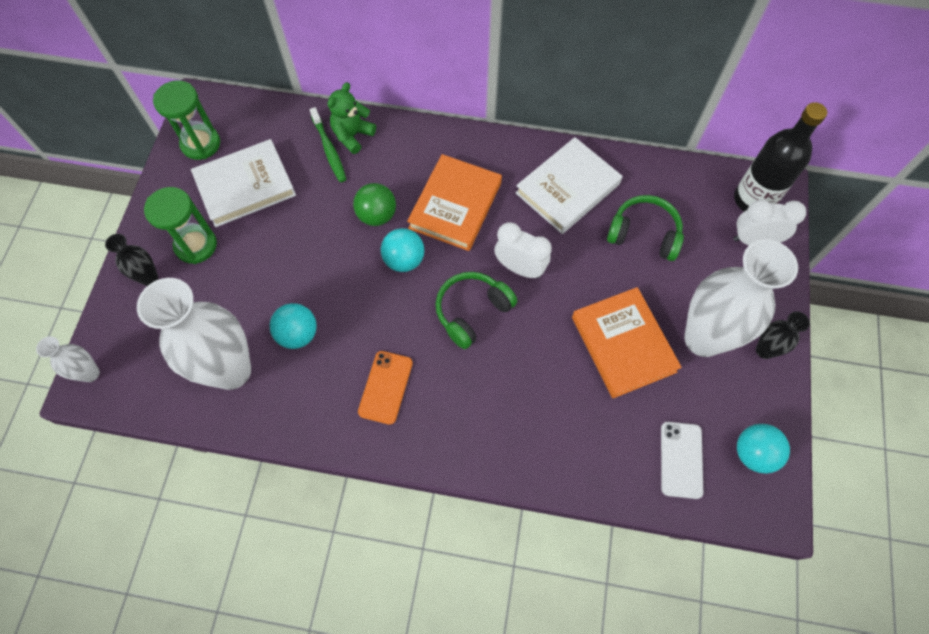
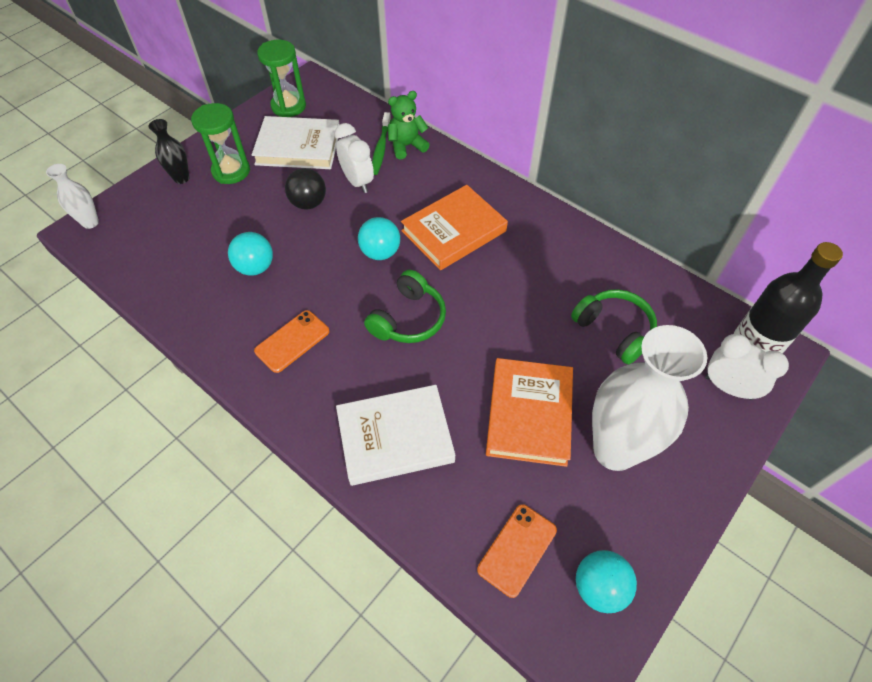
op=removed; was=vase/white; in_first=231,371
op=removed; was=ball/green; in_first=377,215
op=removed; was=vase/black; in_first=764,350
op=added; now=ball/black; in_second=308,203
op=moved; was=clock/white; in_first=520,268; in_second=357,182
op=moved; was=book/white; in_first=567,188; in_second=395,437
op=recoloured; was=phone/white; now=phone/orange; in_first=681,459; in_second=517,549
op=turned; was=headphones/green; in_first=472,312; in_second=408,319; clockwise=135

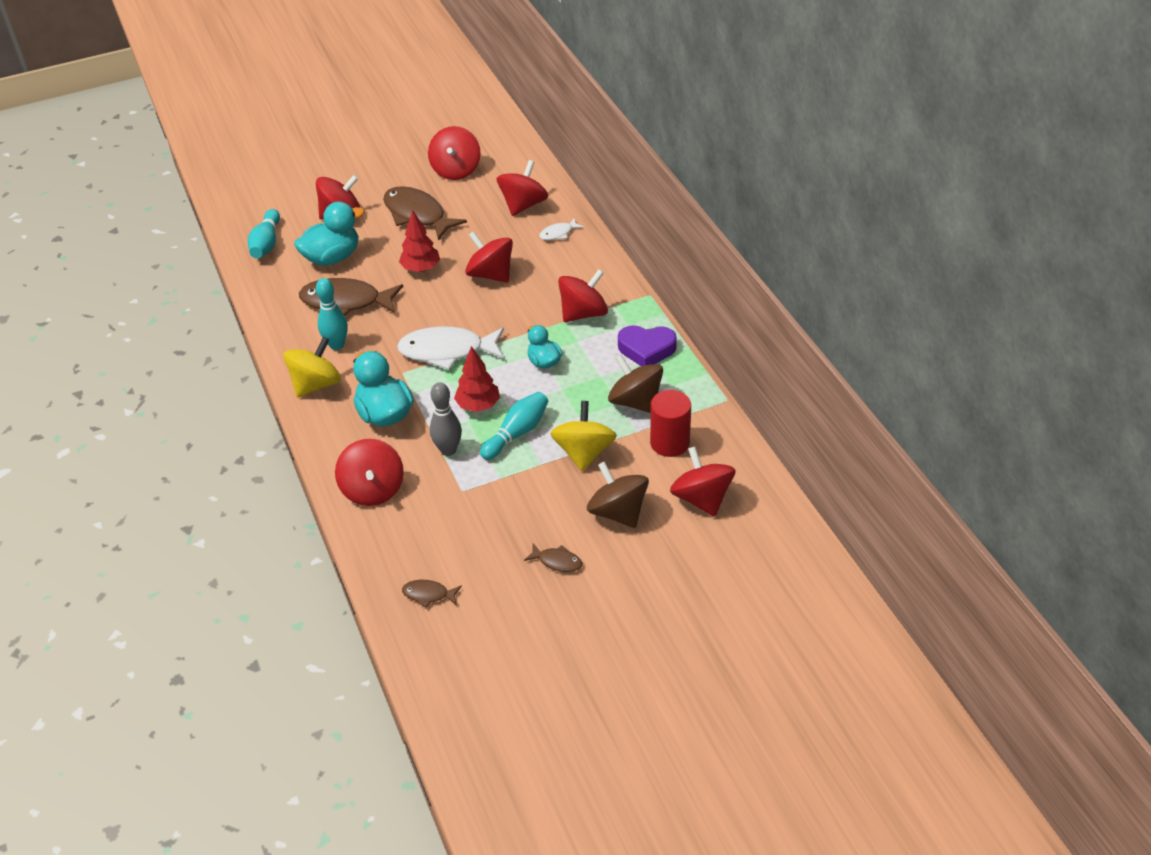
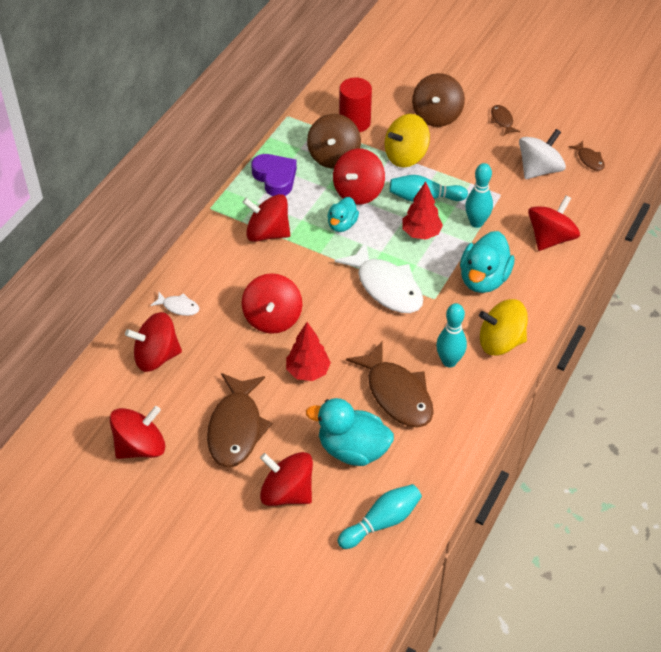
op=added; now=spinning top/white; in_second=539,169
op=moved; was=spinning top/red; in_first=701,498; in_second=358,192
op=recoloured; was=bowling pin/grey; now=bowling pin/turquoise; in_first=448,450; in_second=476,222

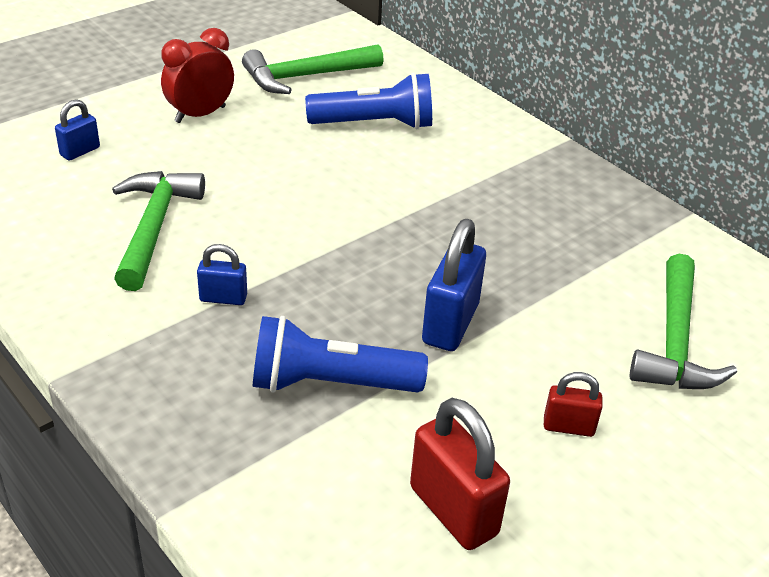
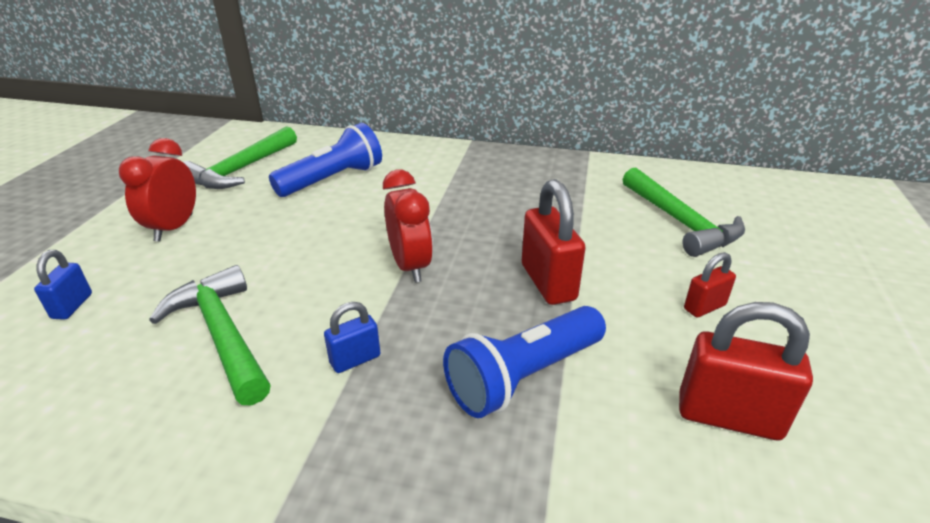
op=added; now=clock/red; in_second=410,266
op=recoloured; was=padlock/blue; now=padlock/red; in_first=450,324; in_second=548,282

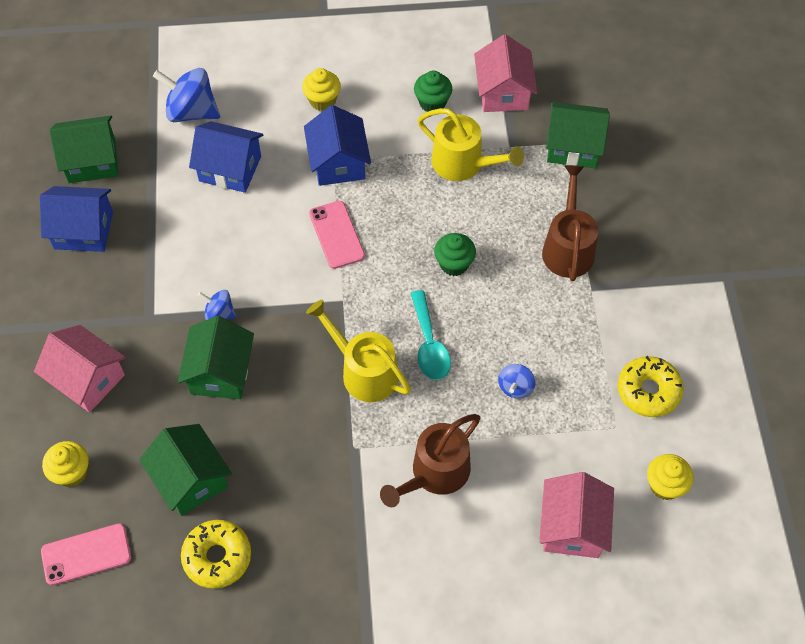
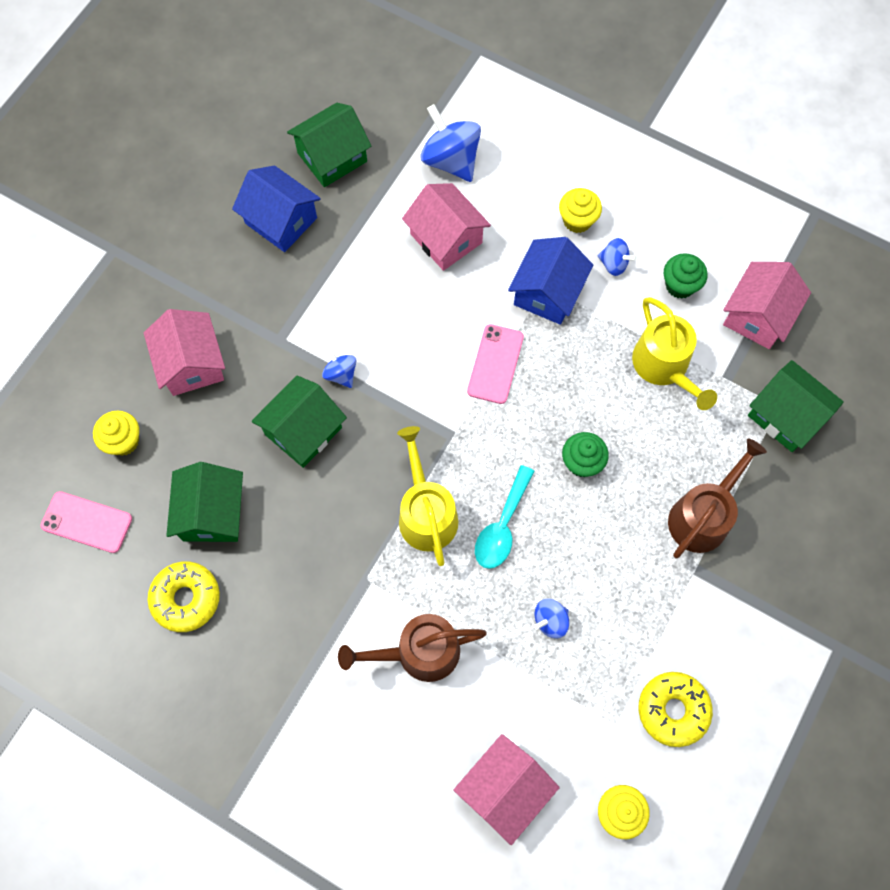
op=added; now=spinning top/blue; in_second=614,264
op=recoloured; was=house/blue; now=house/pink; in_first=230,168; in_second=446,238
op=turned; was=house/green; in_first=92,161; in_second=332,157; clockwise=-60

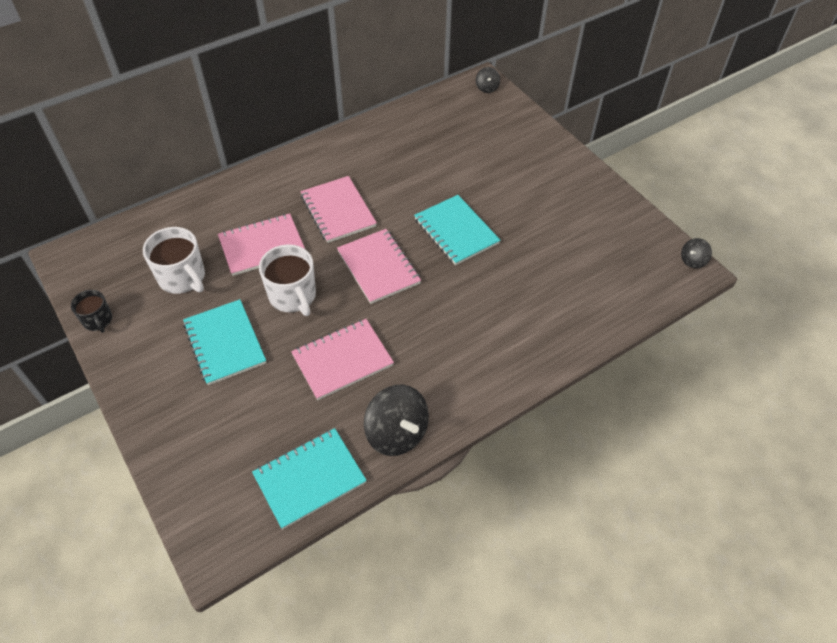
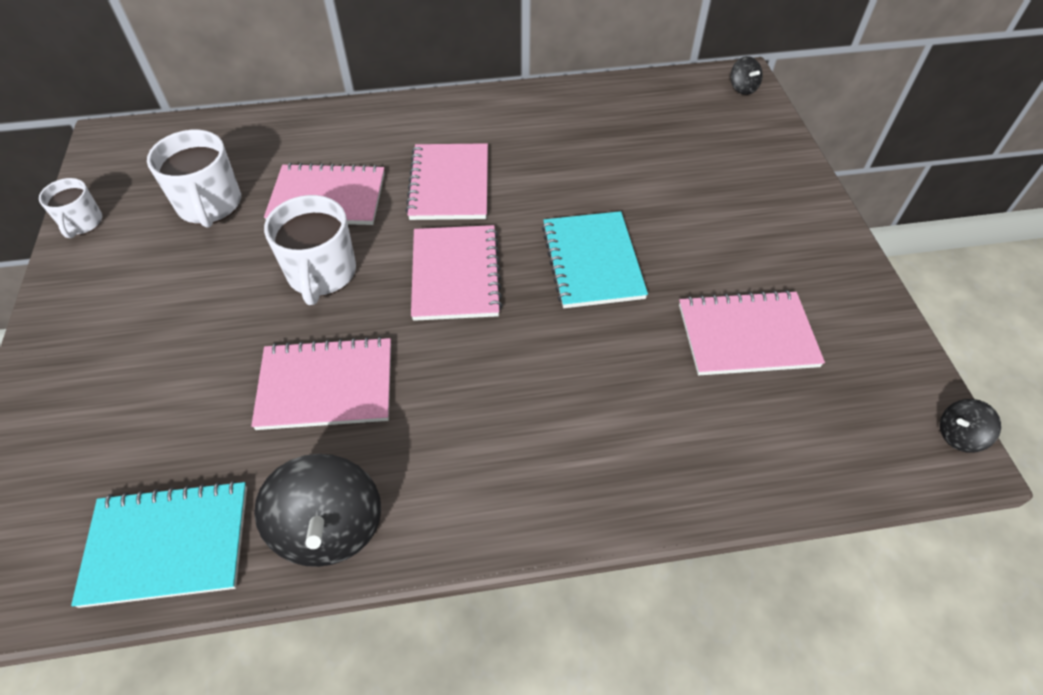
op=removed; was=notebook/turquoise; in_first=225,343
op=added; now=notebook/pink; in_second=747,335
op=recoloured; was=mug/black; now=mug/white; in_first=98,320; in_second=82,223
op=turned; was=spinning top/black; in_first=487,88; in_second=742,88; clockwise=-45

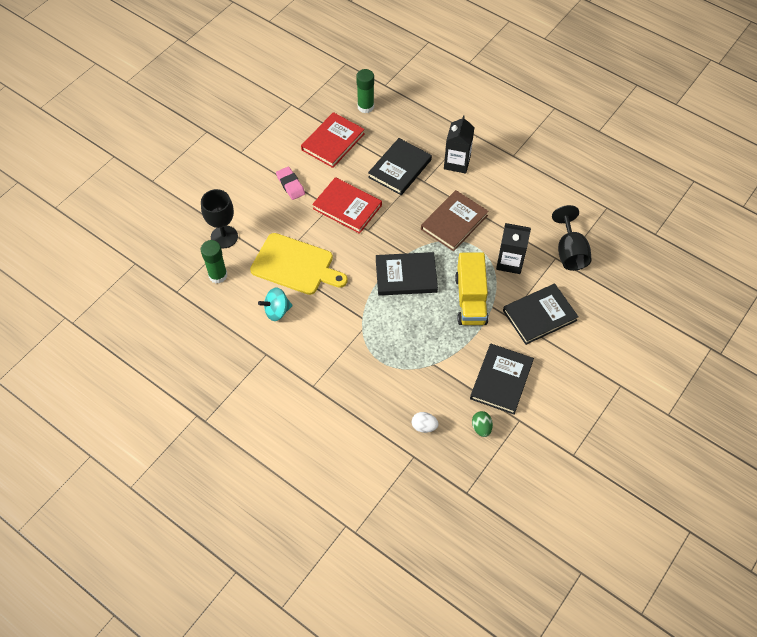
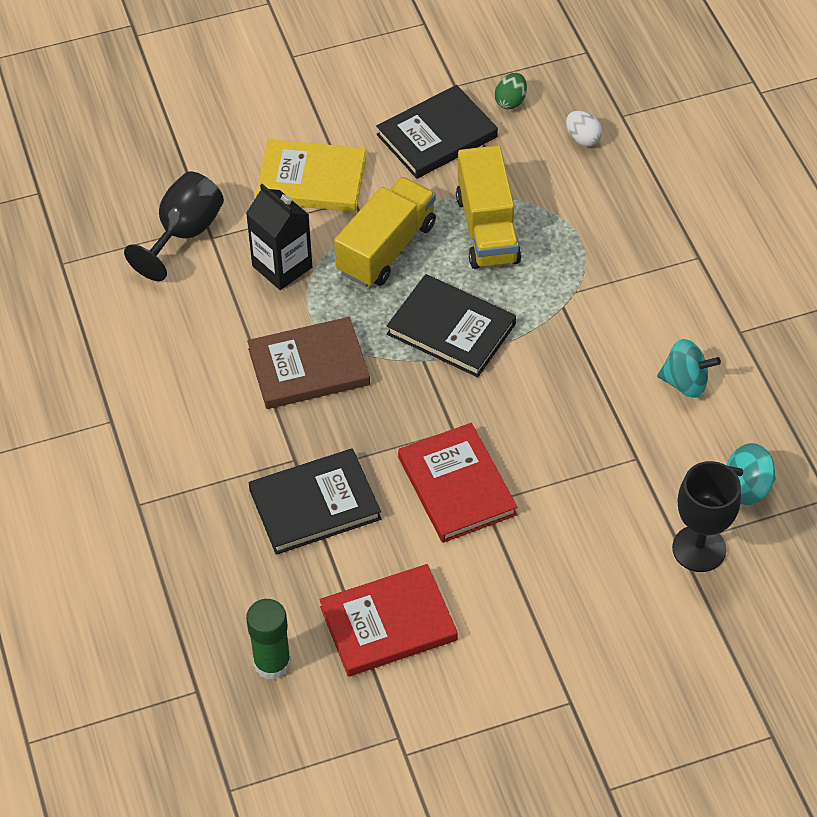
op=removed; was=cutting board/yellow; in_first=295,265
op=removed; was=eraser/pink; in_first=290,185
op=removed; was=carton/black; in_first=457,162
op=added; now=truck/yellow; in_second=487,229
op=replaced; was=glue stick/green; now=spinning top/turquoise; in_first=218,275; in_second=747,488
op=recoloured; was=book/black; now=book/yellow; in_first=539,315; in_second=311,180

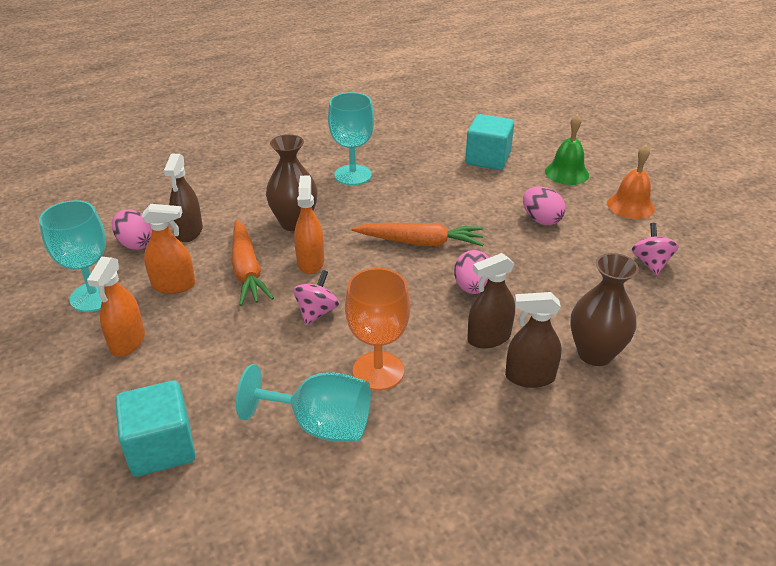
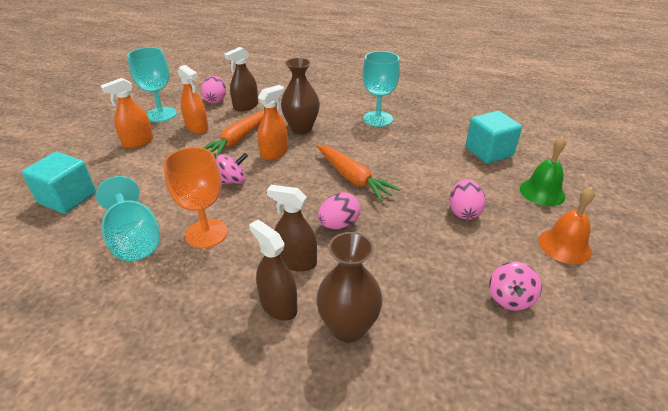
op=turned; was=spinning top/pink; in_first=650,263; in_second=510,298; clockwise=150

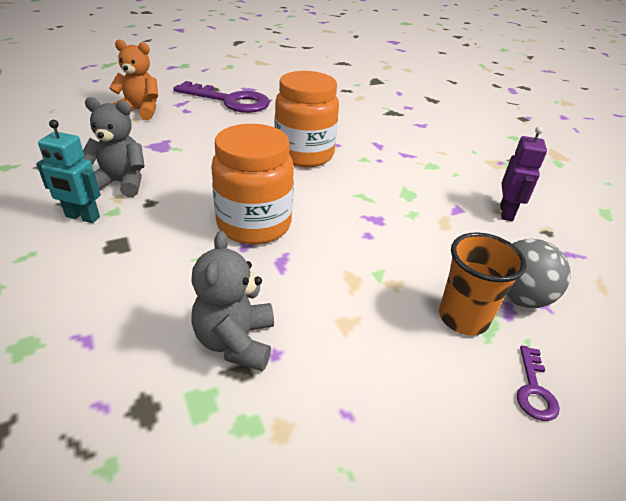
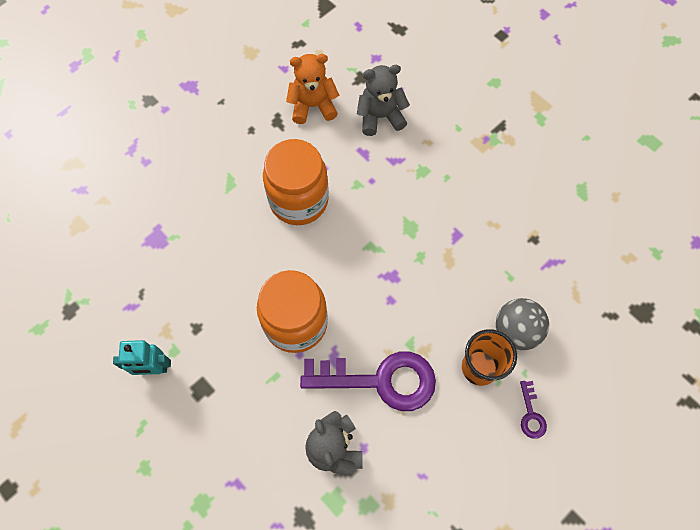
op=removed; was=robot/purple; in_first=506,213
op=moved; was=teddy bear/grey; in_first=121,183; in_second=380,116
op=moved; was=teddy bear/orange; in_first=140,111; in_second=313,105
op=moved; was=key/purple; in_first=229,101; in_second=379,380

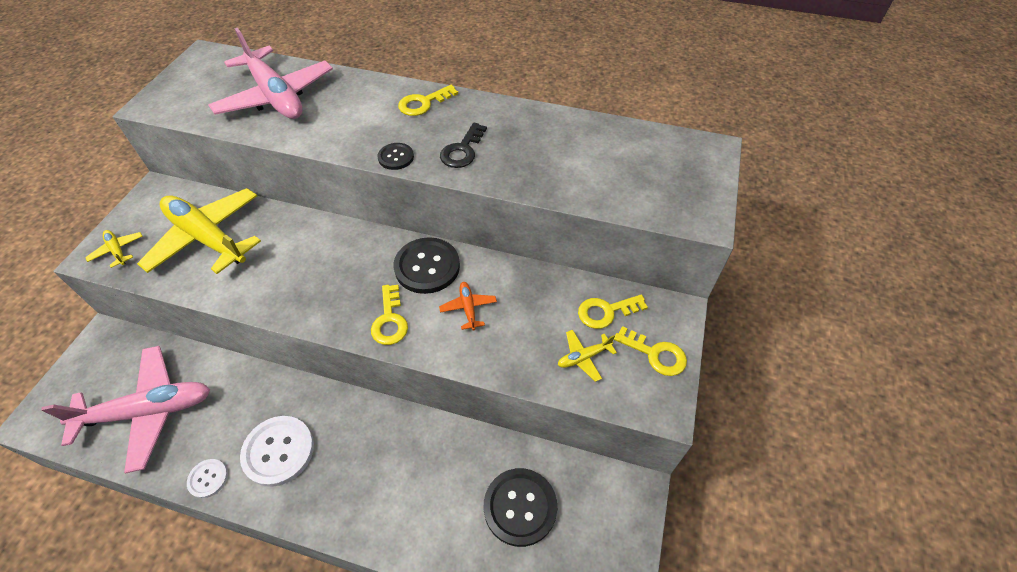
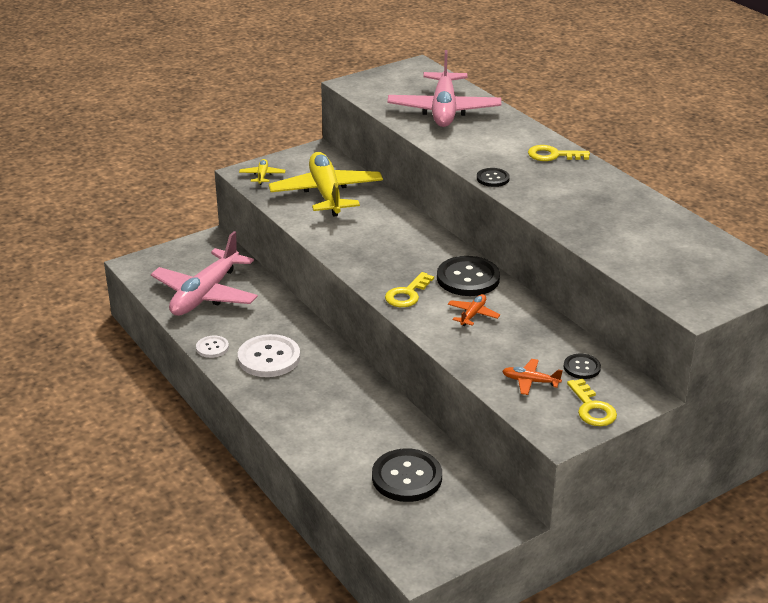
op=removed; was=key/black; in_first=462,150
op=replaced; was=key/yellow; now=button/black; in_first=606,312; in_second=582,367
op=recoloured; was=plane/yellow; now=plane/orange; in_first=583,357; in_second=530,381
op=turned; was=plane/pink; in_first=148,411; in_second=205,294; clockwise=90

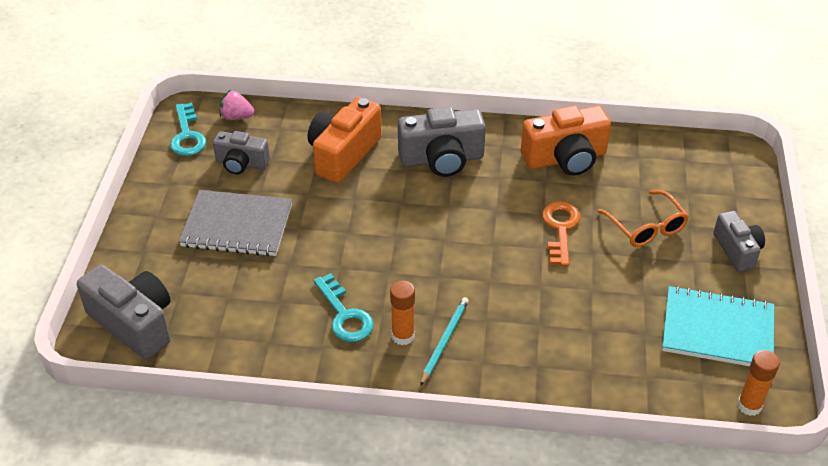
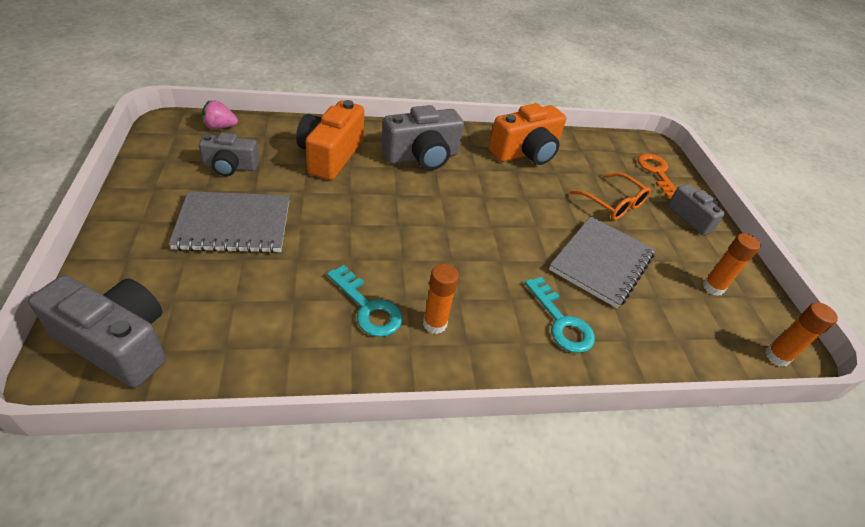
op=removed; was=pencil/turquoise; in_first=444,341
op=added; now=notebook/grey; in_second=601,262
op=moved; was=key/turquoise; in_first=187,135; in_second=561,322
op=moved; was=key/orange; in_first=560,229; in_second=656,173
op=replaced; was=notebook/turquoise; now=glue stick/orange; in_first=717,330; in_second=713,287

